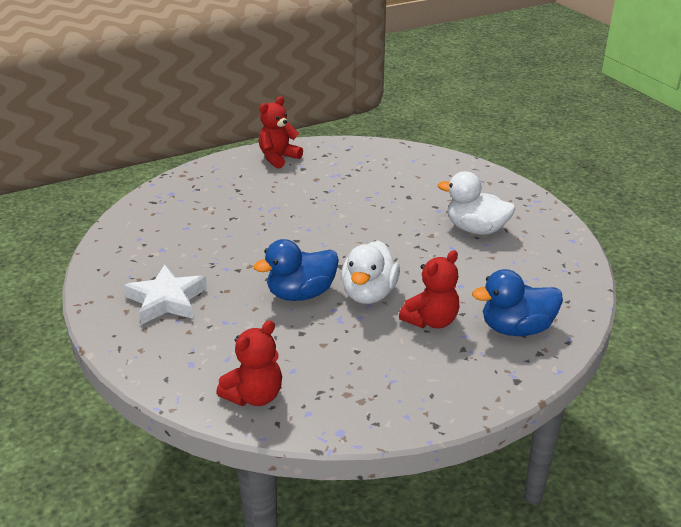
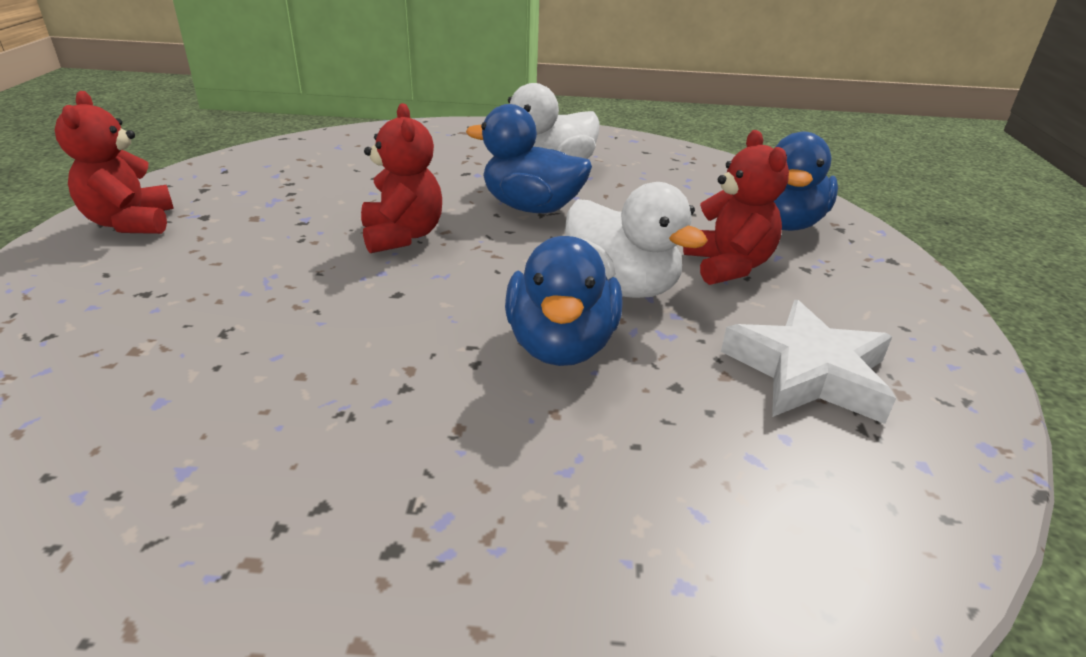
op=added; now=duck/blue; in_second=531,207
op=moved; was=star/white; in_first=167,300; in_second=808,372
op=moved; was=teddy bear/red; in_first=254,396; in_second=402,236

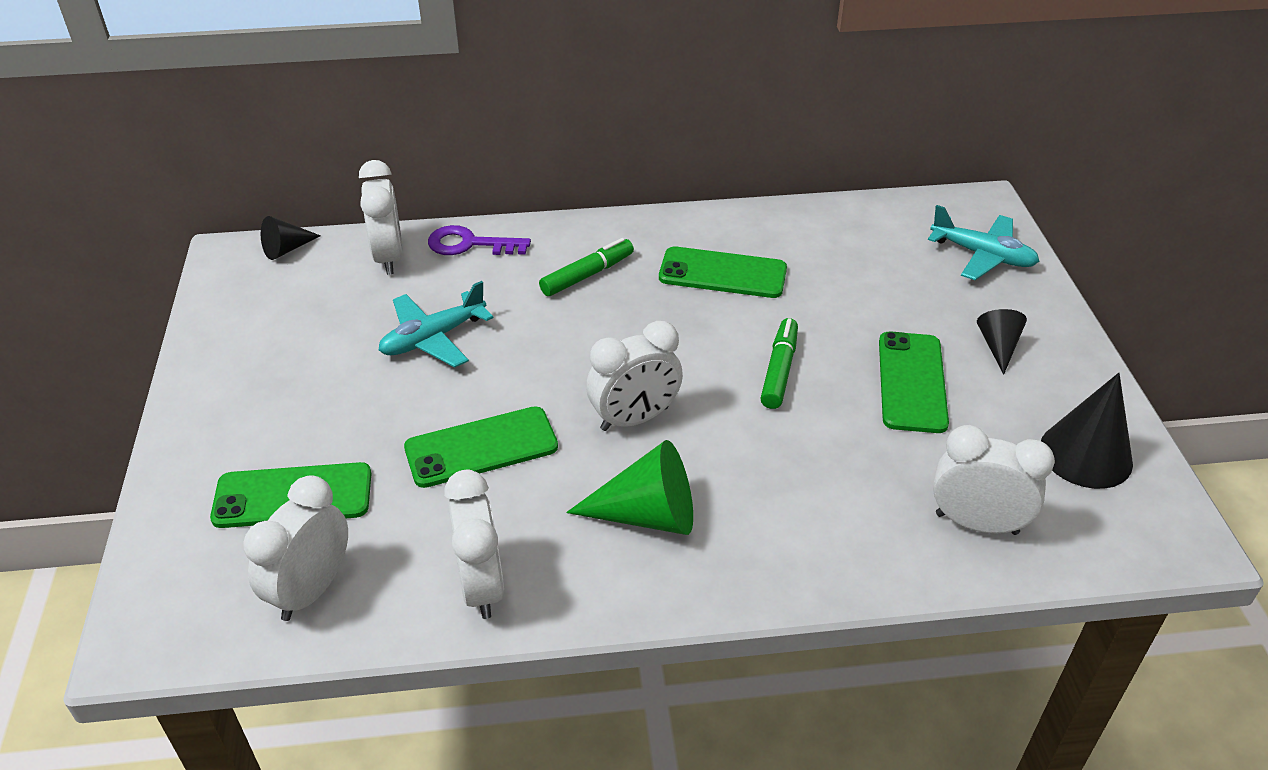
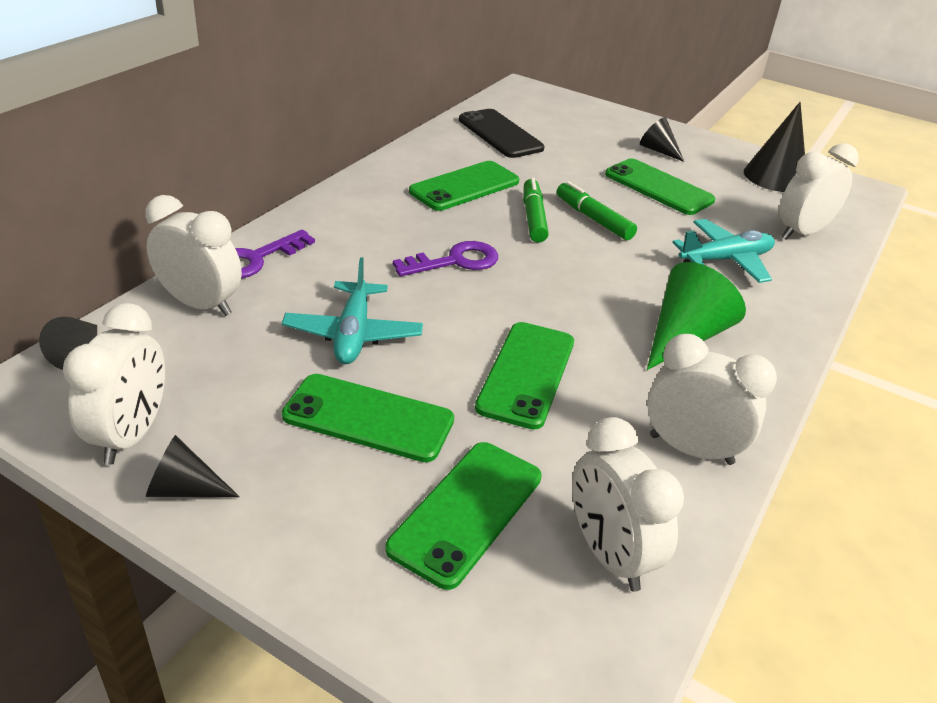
op=added; now=cone/black; in_second=184,489
op=added; now=phone/green; in_second=368,418
op=added; now=key/purple; in_second=455,261
op=added; now=phone/black; in_second=500,134
op=moved; was=marker/green; in_first=587,275; in_second=533,218
op=moved; was=clock/white; in_first=634,419; in_second=131,435
op=moved; was=plane/turquoise; in_first=982,255; in_second=725,260

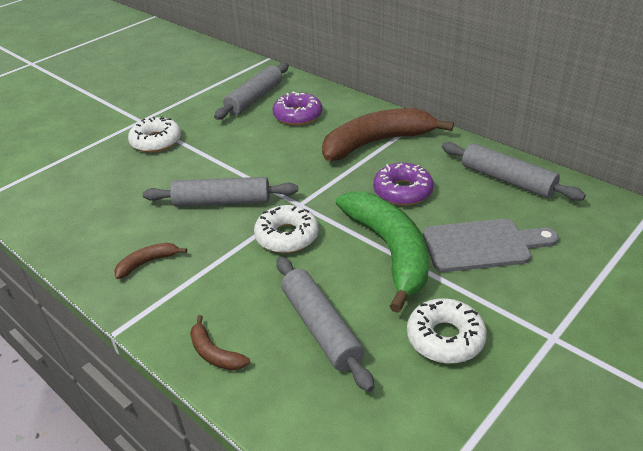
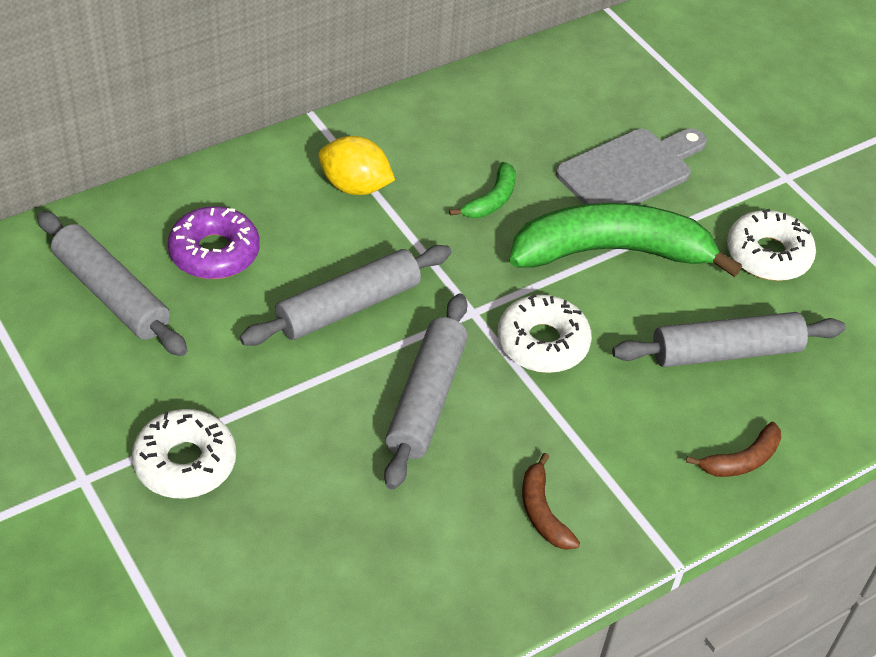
op=moved; was=rolling pin/grey; in_first=507,180; in_second=348,307
op=replaced; was=banana/brown; now=lemon/yellow; in_first=377,142; in_second=355,186
op=replaced; was=donut/purple; now=banana/green; in_first=402,191; in_second=491,200
op=turned; was=cutting board/grey; in_first=482,245; in_second=630,171; clockwise=45

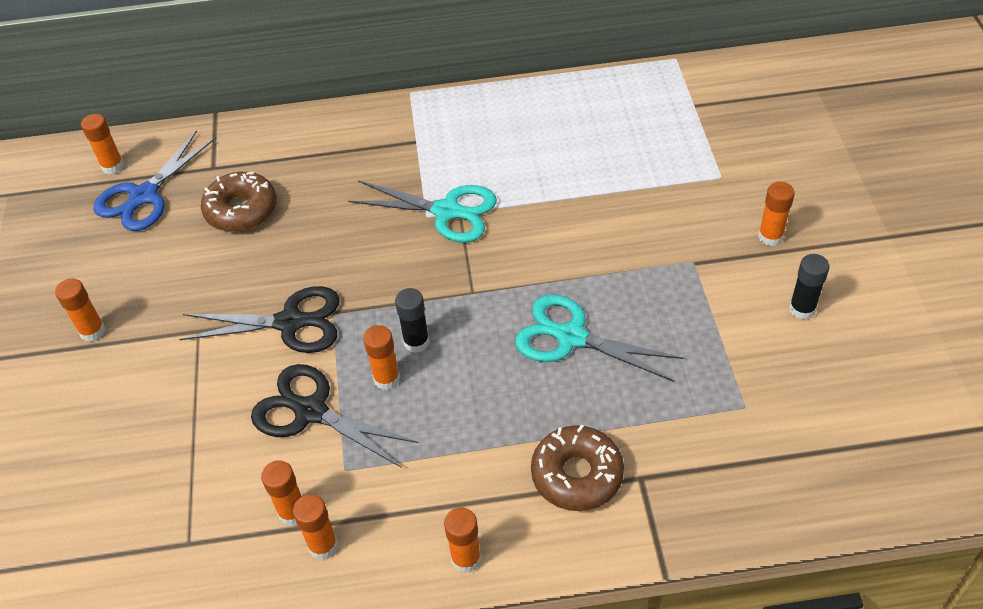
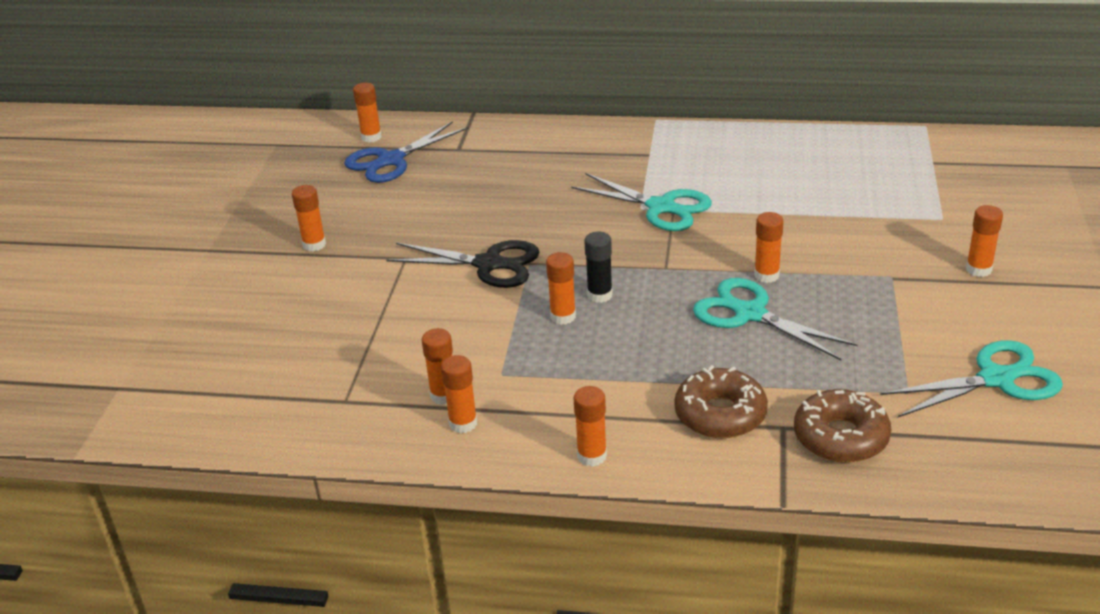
op=removed; was=scissors/black; in_first=311,412
op=removed; was=glue stick/black; in_first=802,309
op=added; now=glue stick/orange; in_second=766,275
op=added; now=scissors/turquoise; in_second=995,379
op=moved; was=donut/brown; in_first=241,210; in_second=840,437

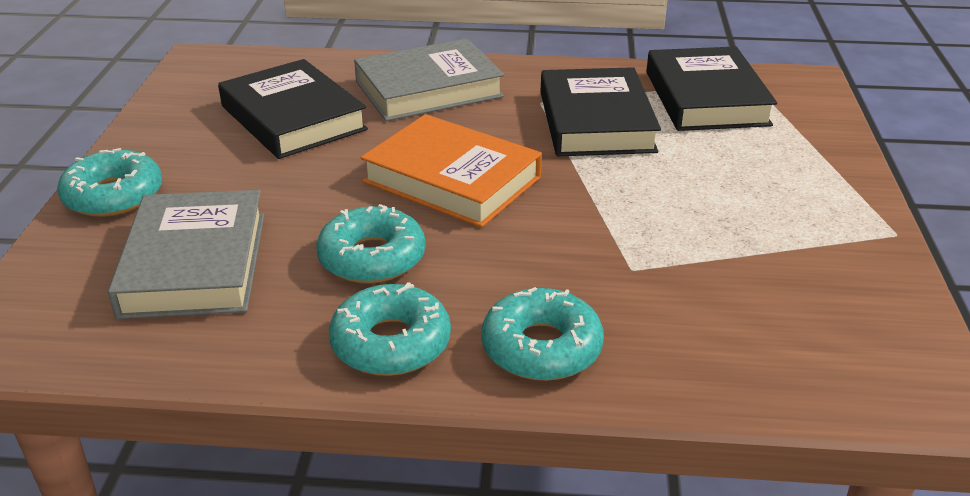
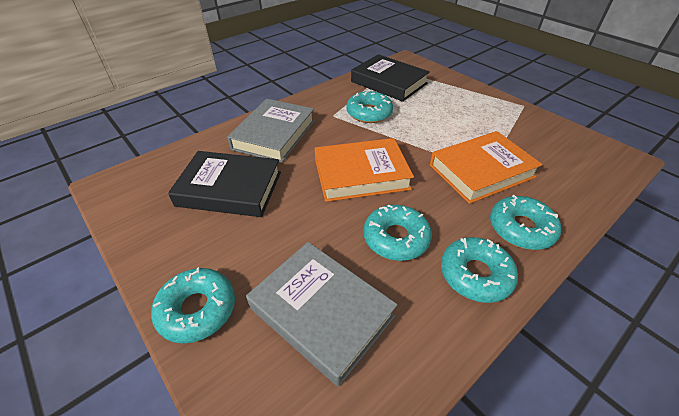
op=added; now=book/orange; in_second=481,171
op=replaced; was=book/black; now=donut/turquoise; in_first=596,121; in_second=369,113

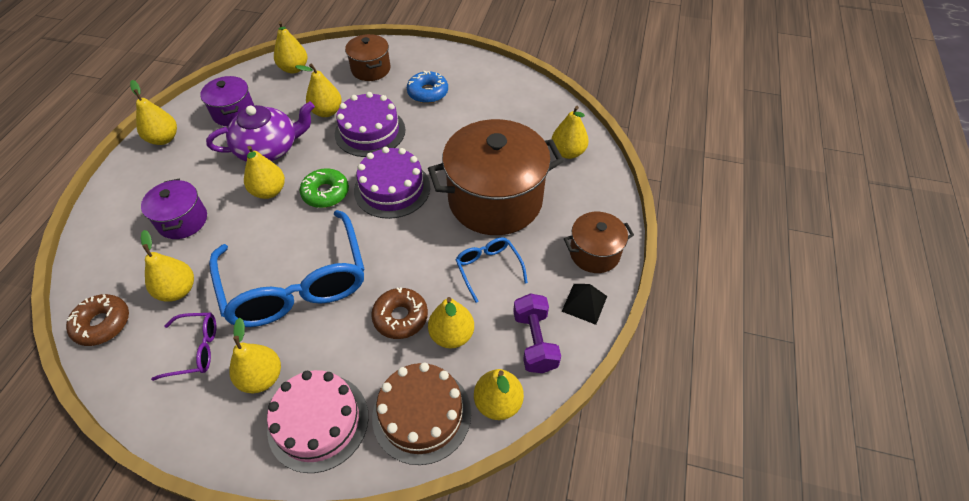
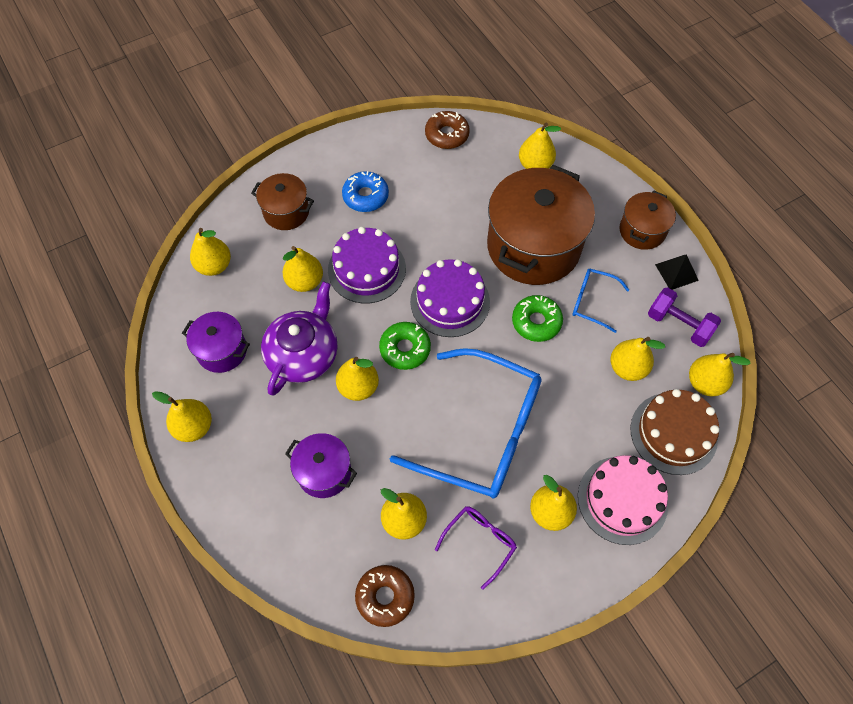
op=added; now=donut/green; in_second=536,322
op=moved; was=donut/brown; in_first=400,317; in_second=447,135

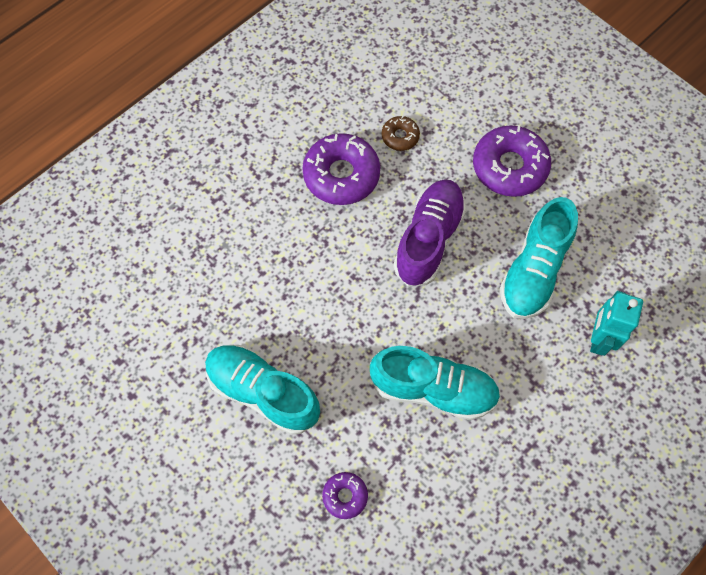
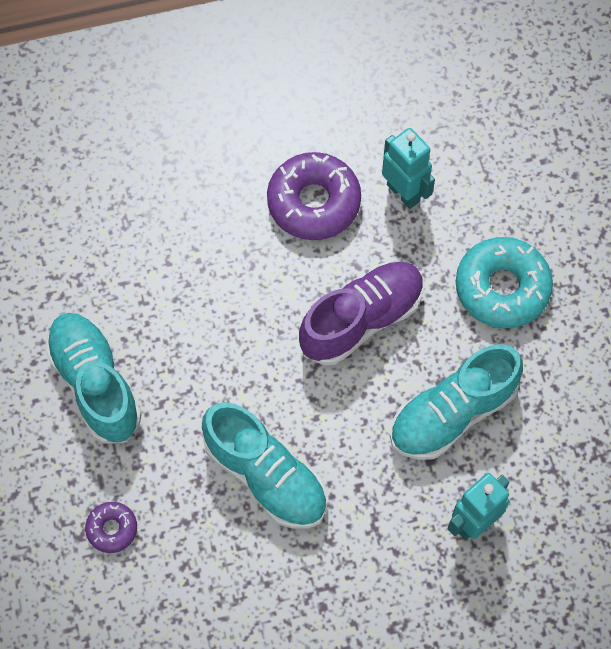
op=replaced; was=donut/brown; now=robot/turquoise; in_first=400,136; in_second=403,193
op=recoloured; was=donut/purple; now=donut/turquoise; in_first=509,167; in_second=502,288

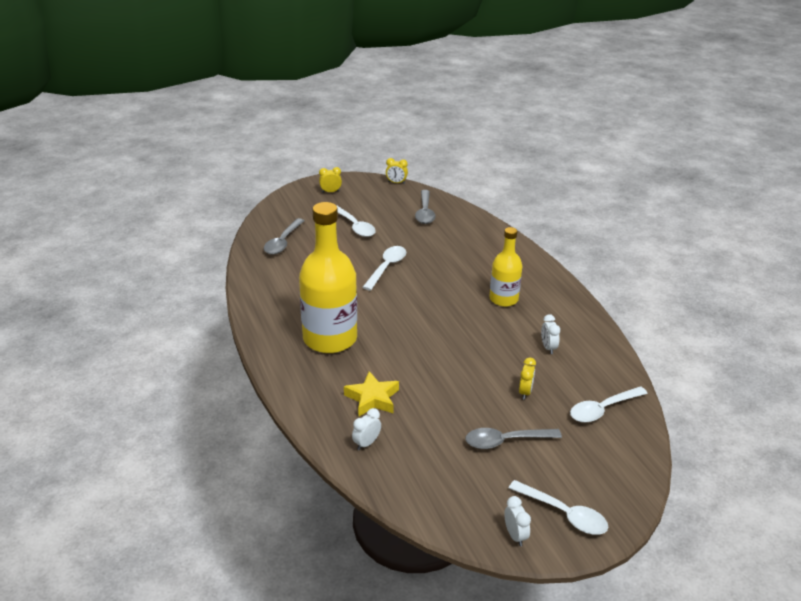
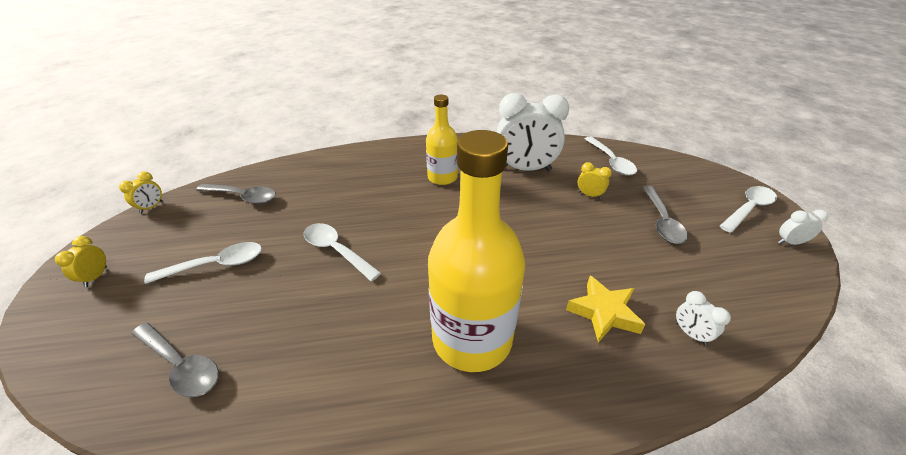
op=resized; was=clock/white; in_first=548,347; in_second=525,169; ratio=2.38

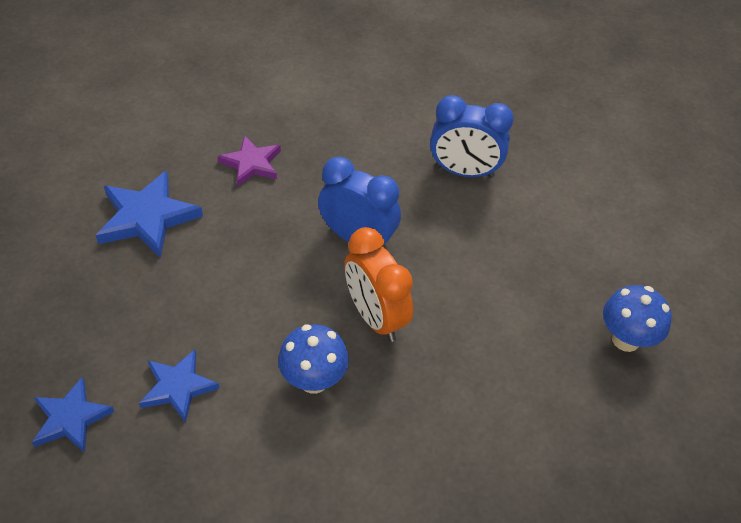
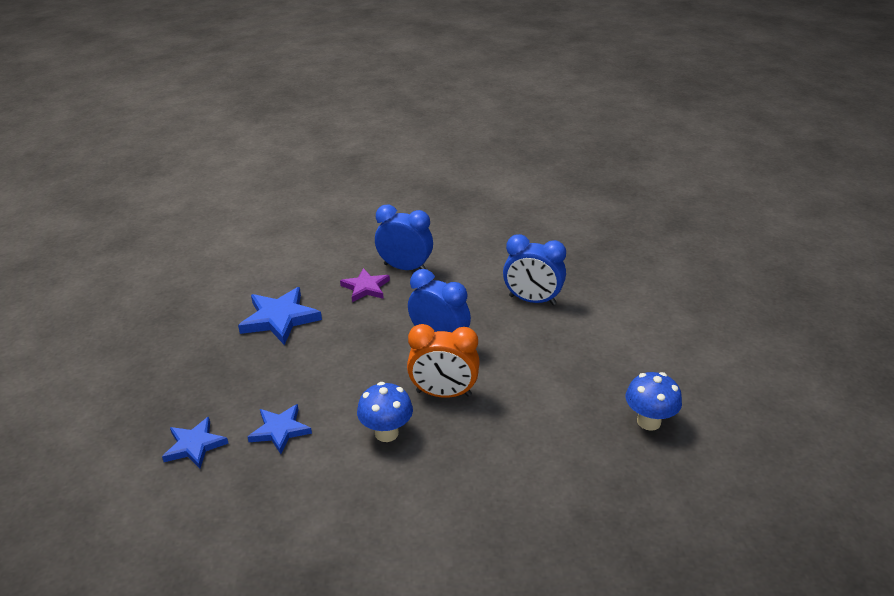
op=added; now=clock/blue; in_second=405,268
op=turned; was=clock/orange; in_first=375,317; in_second=443,393; clockwise=-60

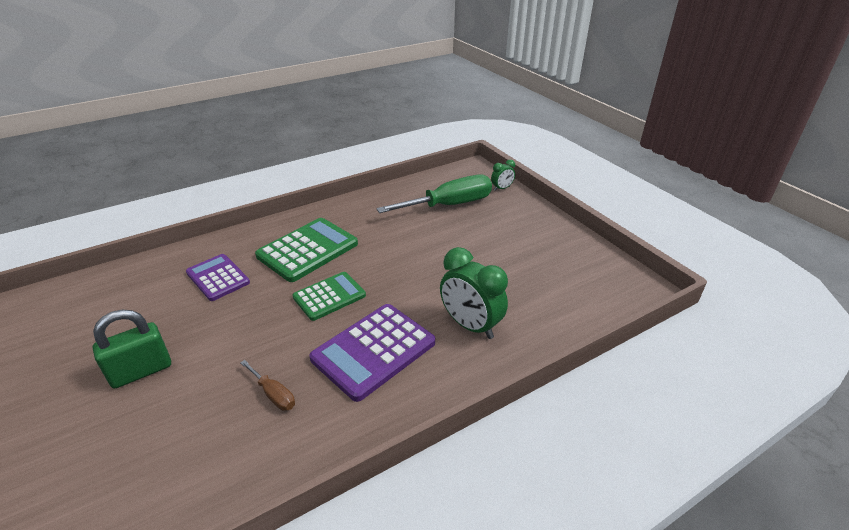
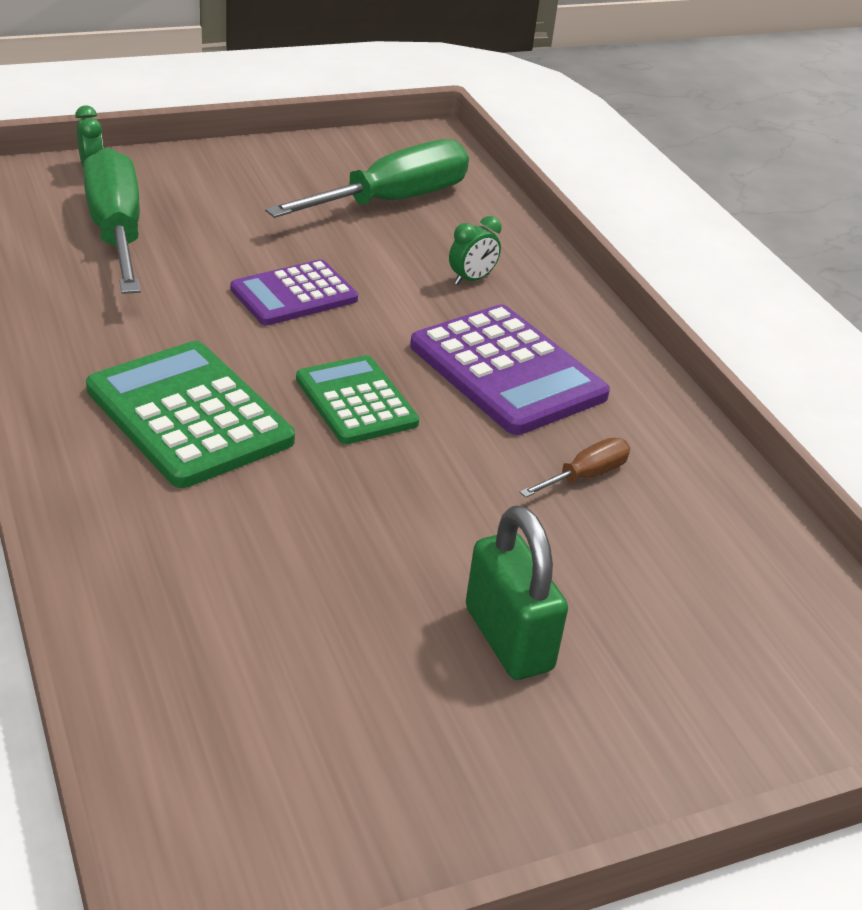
op=added; now=screwdriver/green; in_second=392,201
op=moved; was=calculator/purple; in_first=218,278; in_second=294,294
op=resized; was=clock/green; in_first=470,325; in_second=471,279; ratio=0.5

